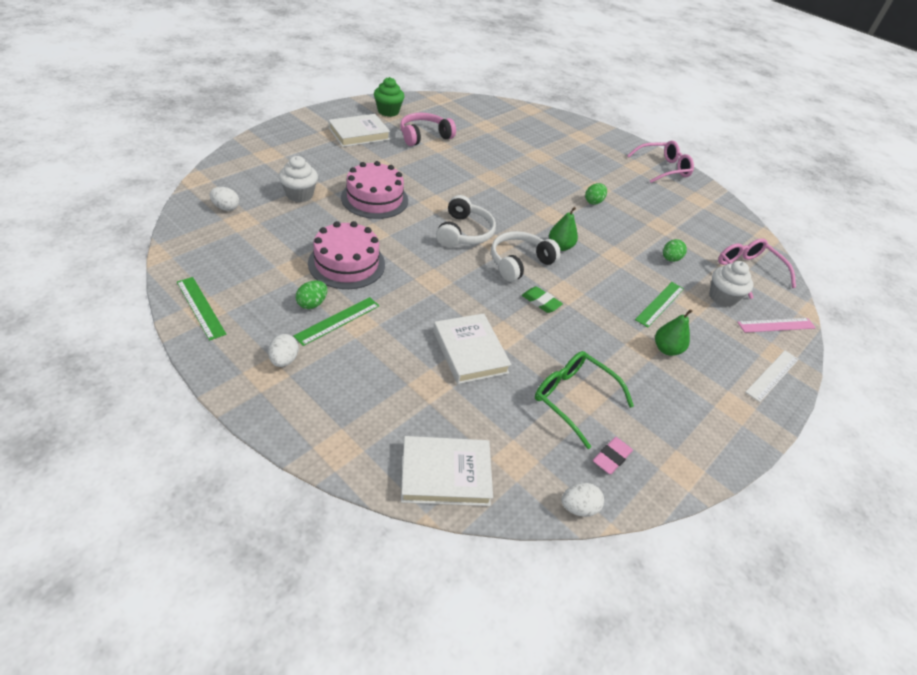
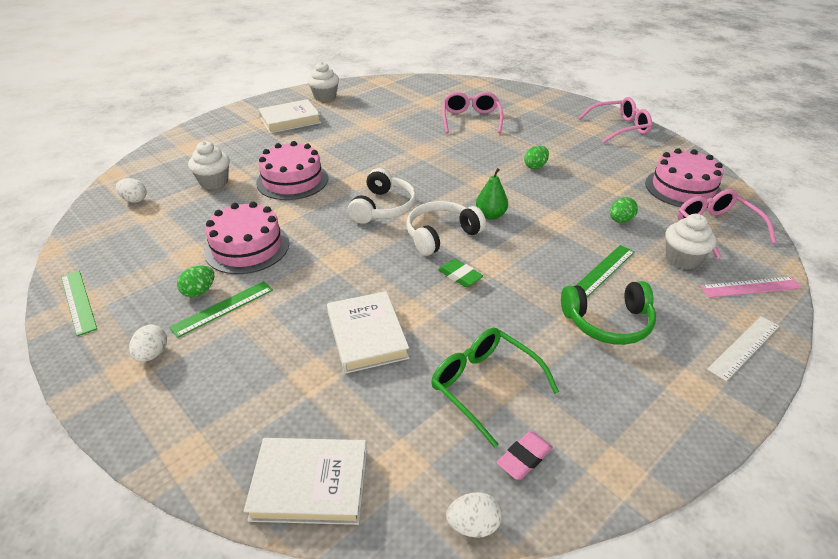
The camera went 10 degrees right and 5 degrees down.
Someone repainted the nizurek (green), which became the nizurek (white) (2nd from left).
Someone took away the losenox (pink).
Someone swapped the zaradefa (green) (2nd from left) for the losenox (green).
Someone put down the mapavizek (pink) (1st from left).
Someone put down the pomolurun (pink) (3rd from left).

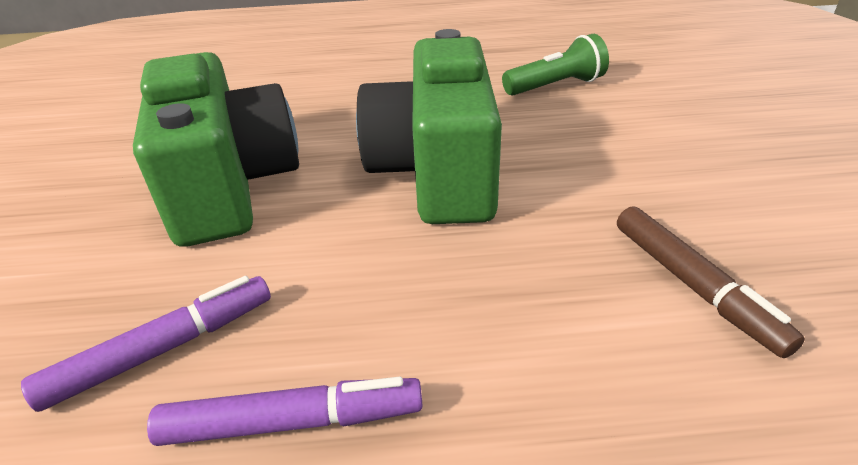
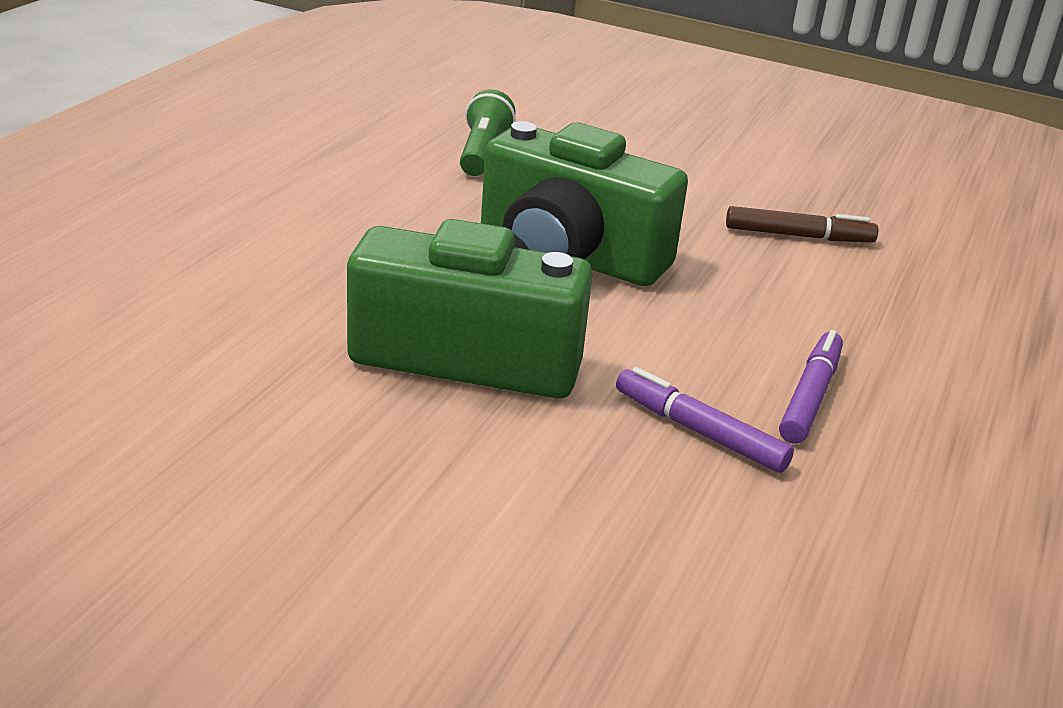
The camera went 65 degrees left and 5 degrees down.
Someone rotated the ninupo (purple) (1st from left) by 45 degrees counterclockwise.

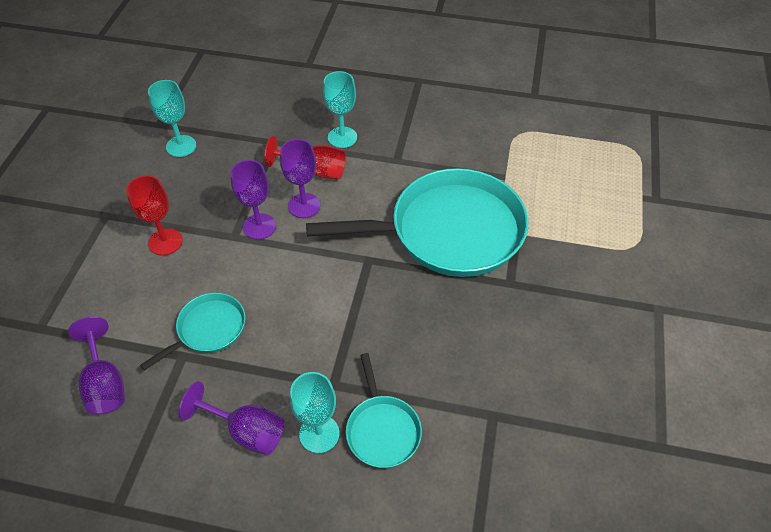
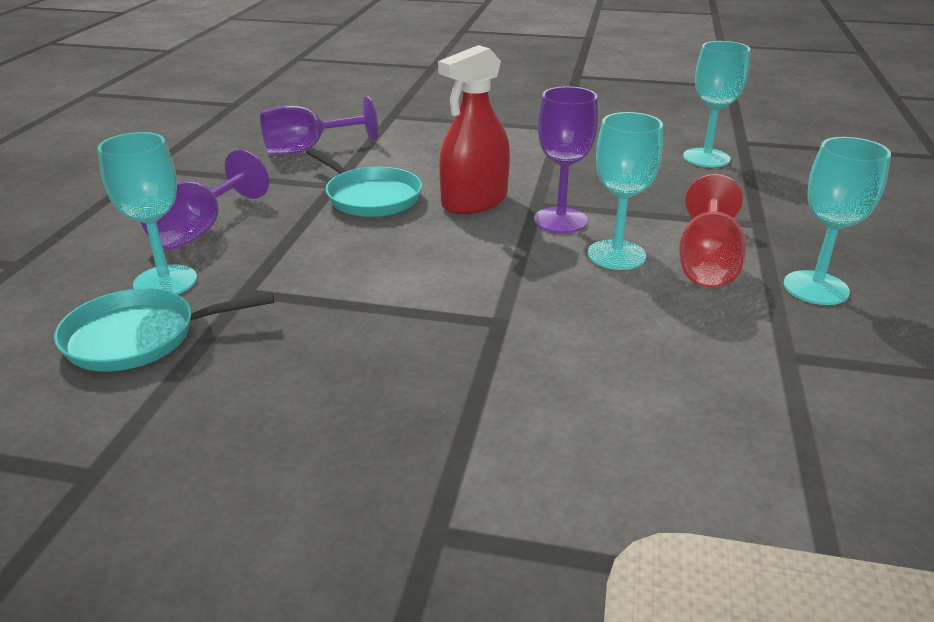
The camera went 90 degrees right and 20 degrees down.
Someone took away the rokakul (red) (1st from left).
Someone repainted the rokakul (purple) (4th from left), which became the rokakul (turquoise) (2nd from left).
Someone took away the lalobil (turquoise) (3rd from left).
Someone put down the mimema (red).

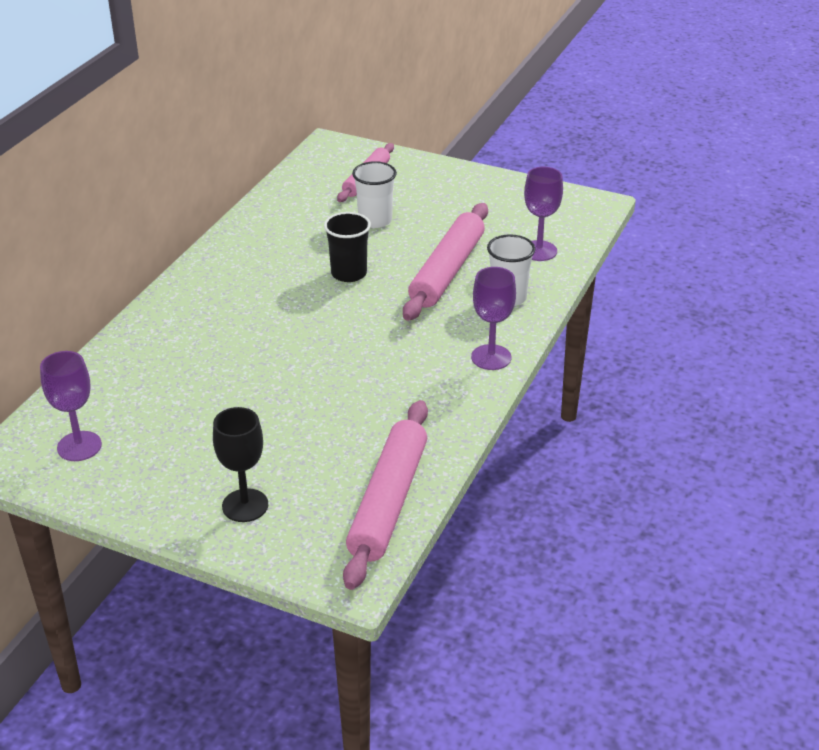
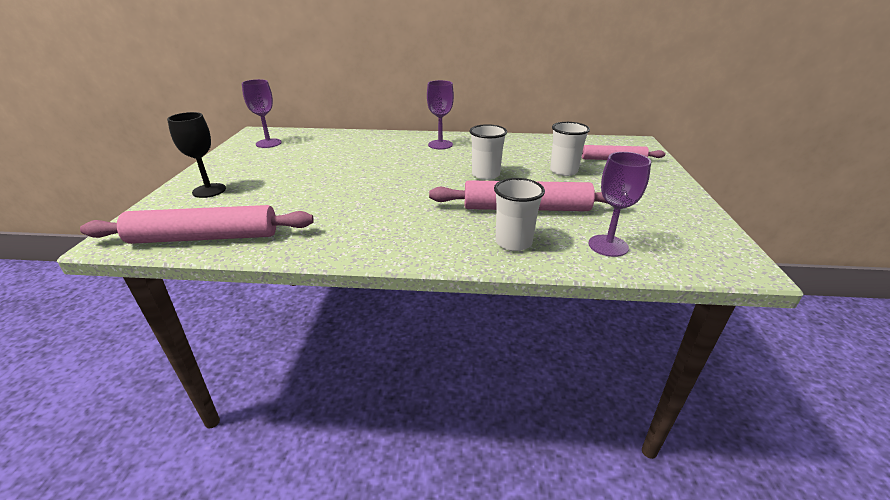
The camera went 70 degrees right and 5 degrees down.
Someone repainted the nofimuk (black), which became the nofimuk (white) (1st from left).
Someone carried the rokakul (purple) (2nd from left).

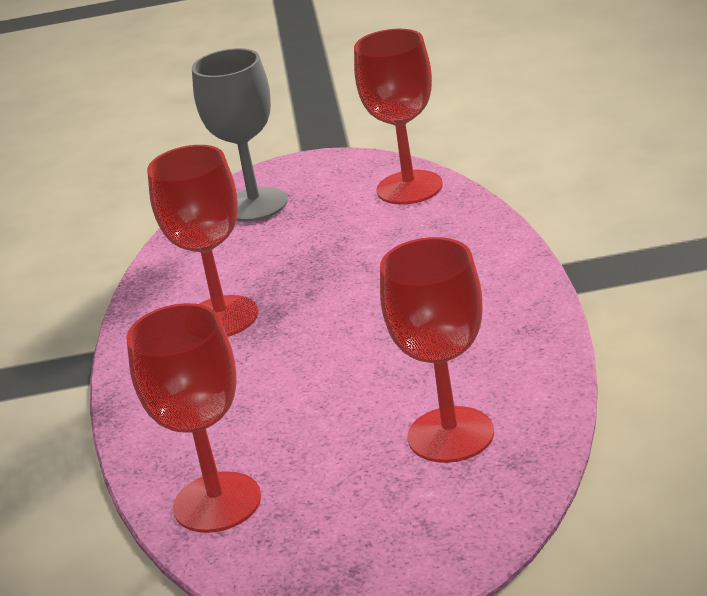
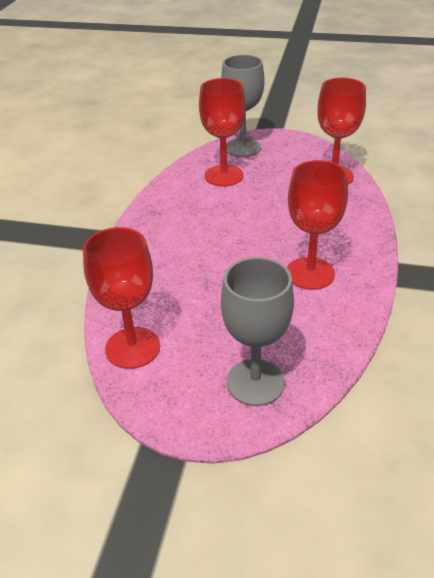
The camera went 165 degrees left and 10 degrees up.
Someone put down the rokakul (grey) (1st from left).

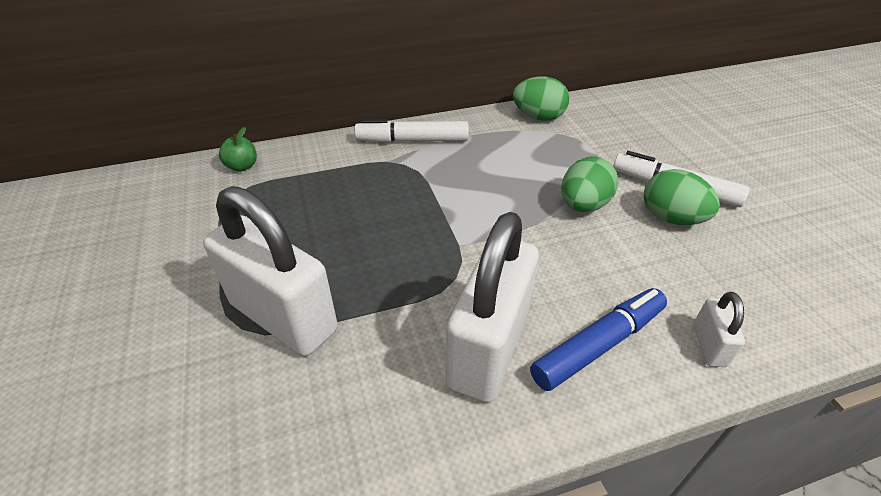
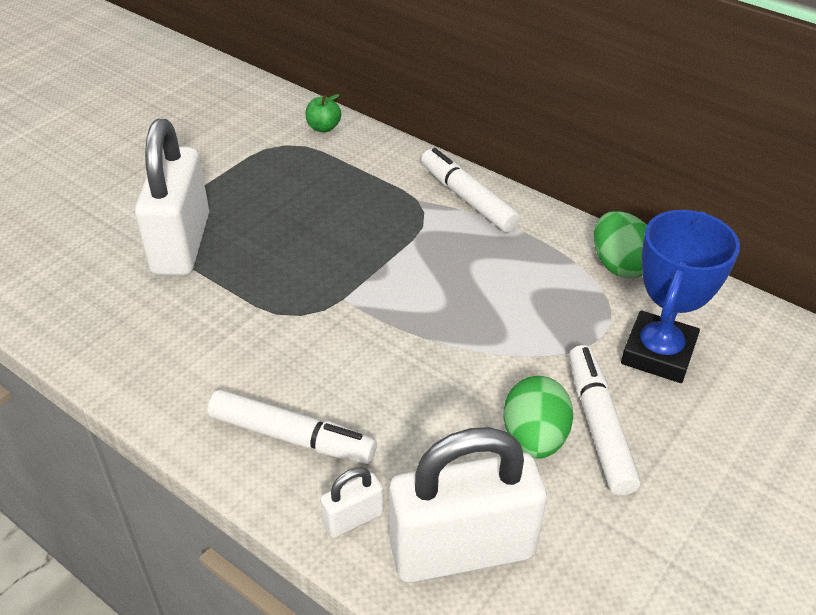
The camera went 55 degrees right and 0 degrees up.
Someone carried the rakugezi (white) (2nd from left in the first image).
Someone repainted the ninupo (blue), which became the ninupo (white) (1st from left).
Someone took away the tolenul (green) (2nd from left).
Someone put down the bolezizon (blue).

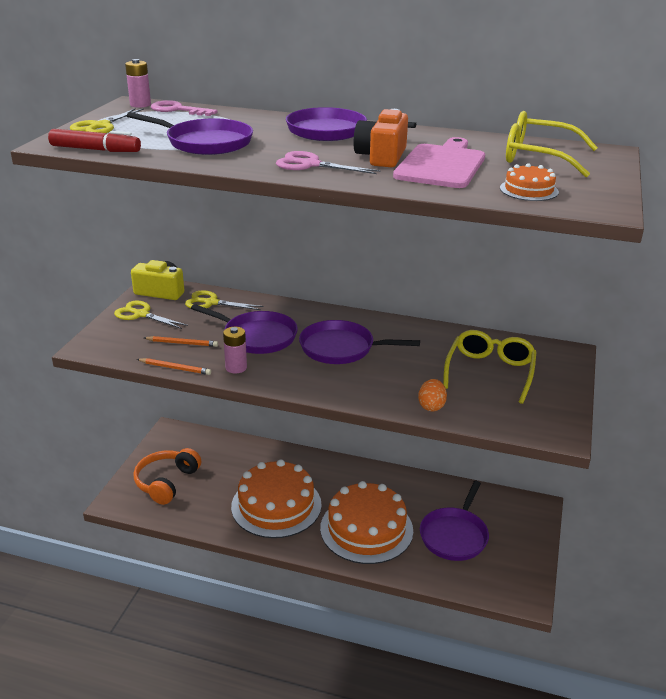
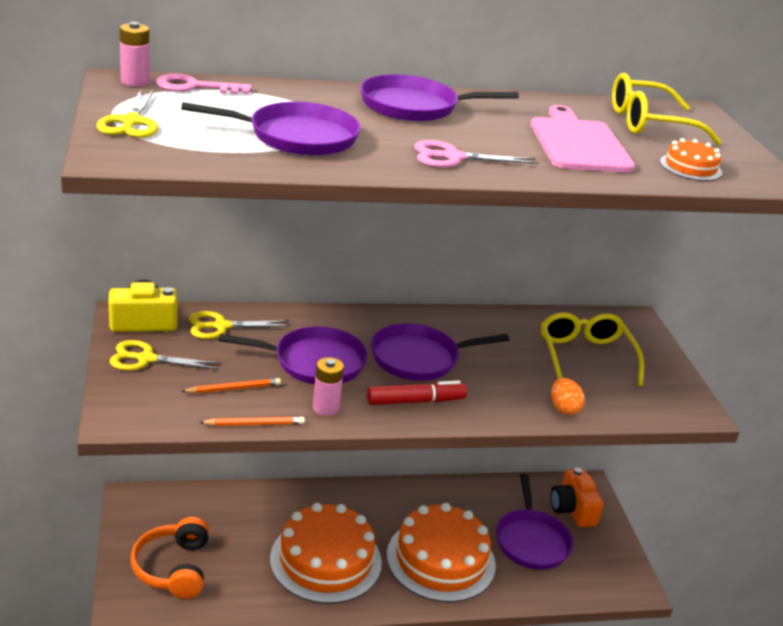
The camera went 30 degrees left and 0 degrees up.
Someone carried the ninupo (red).
Someone carried the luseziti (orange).

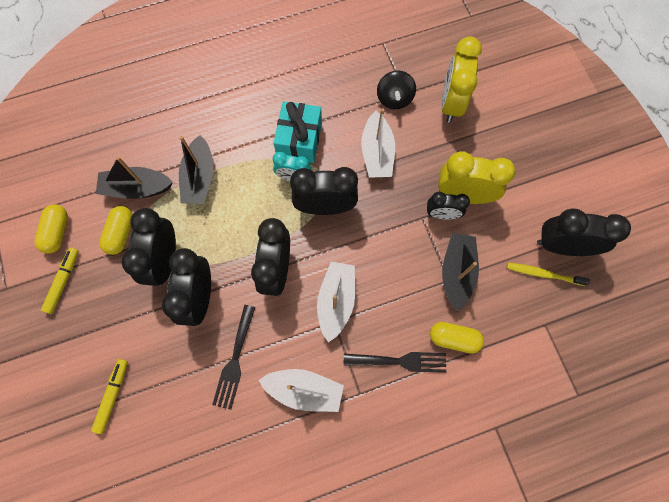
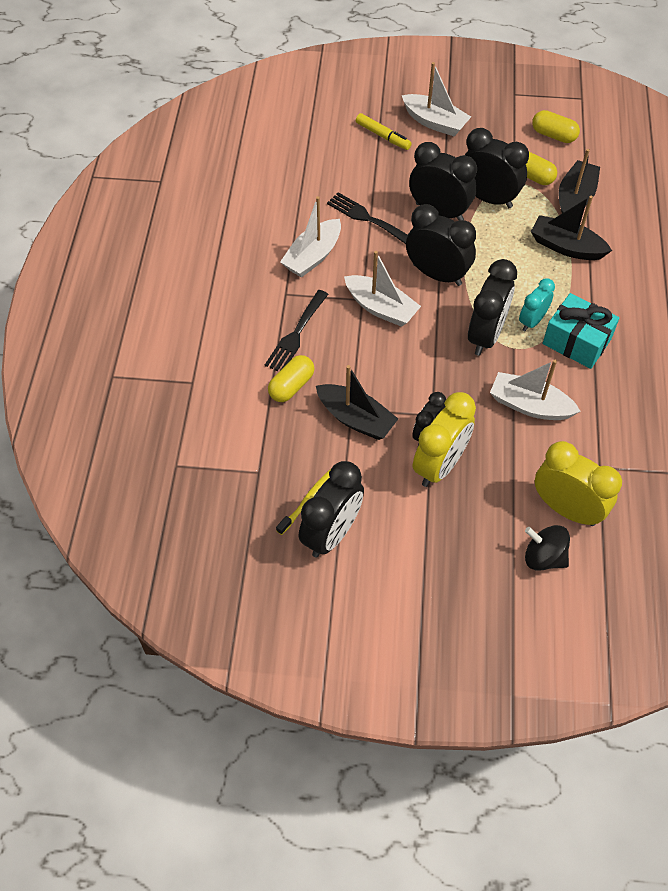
The camera went 115 degrees right and 15 degrees down.
Someone took away the ninupo (yellow) (1st from left).
Someone carried the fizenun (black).
Someone put down the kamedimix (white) (3rd from left).

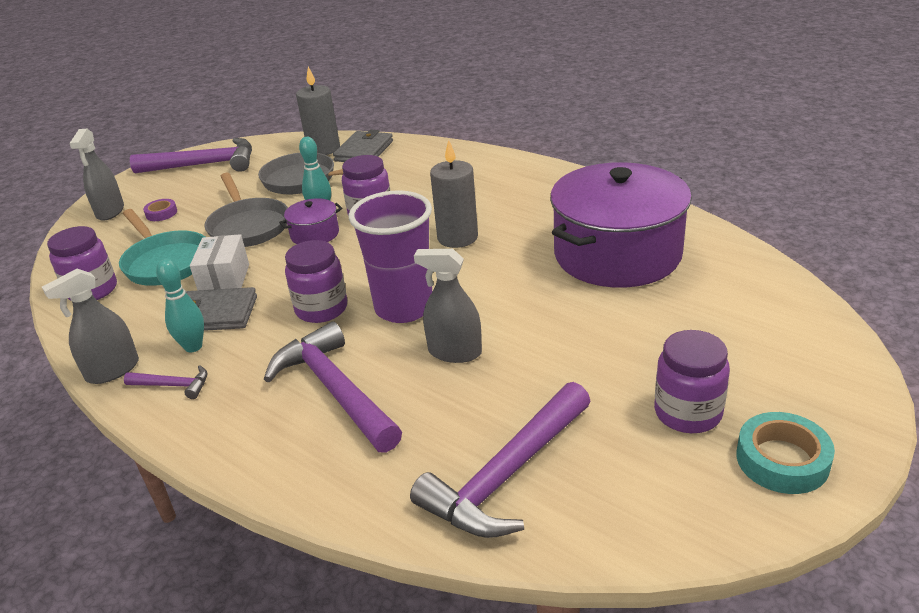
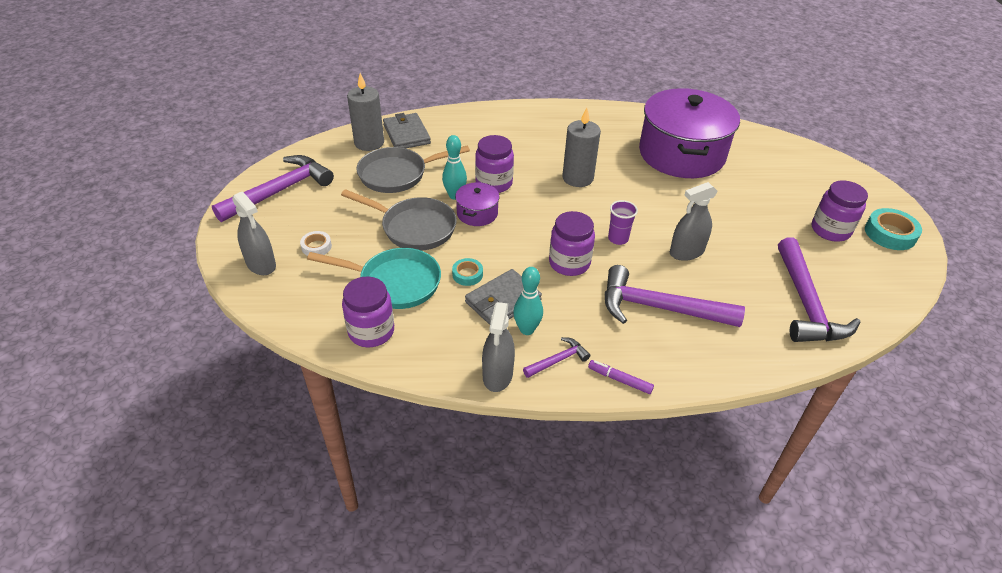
The camera went 45 degrees left and 10 degrees up.
Someone repainted the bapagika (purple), which became the bapagika (white).
Someone swapped the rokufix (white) for the bapagika (turquoise) (1st from left).
Someone scaled the nofimuk (purple) by 0.47.
Someone put down the ninupo (purple).

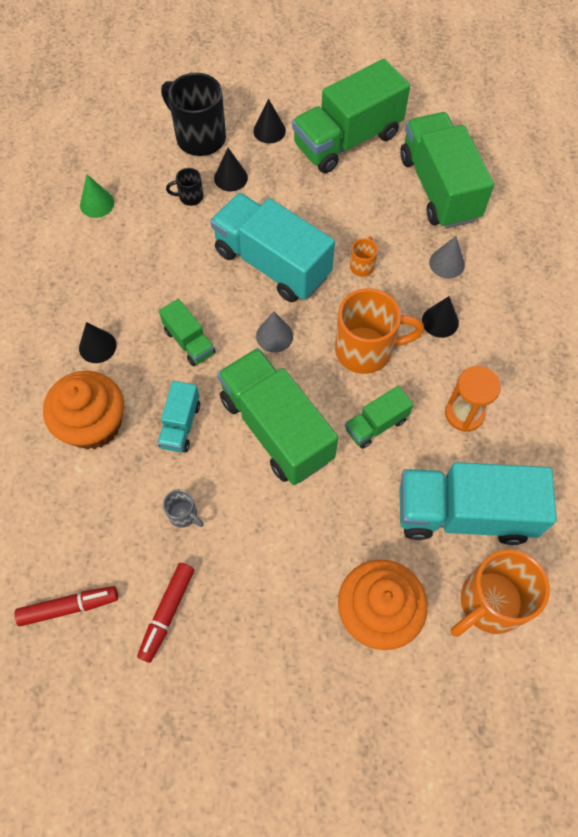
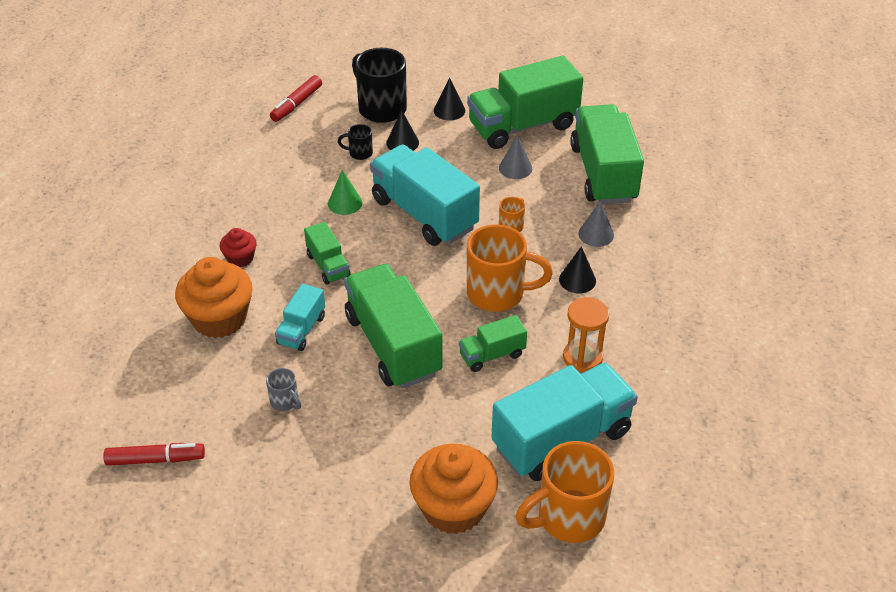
The camera went 10 degrees right and 20 degrees down.
Someone swapped the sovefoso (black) (1st from left) for the nizurek (red).
Someone carried the sovefoso (green).
Someone carried the ninupo (red) (2nd from left).
Someone carried the sovefoso (grey) (1st from left).
Someone rotated the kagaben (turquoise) (3rd from left) by 135 degrees clockwise.

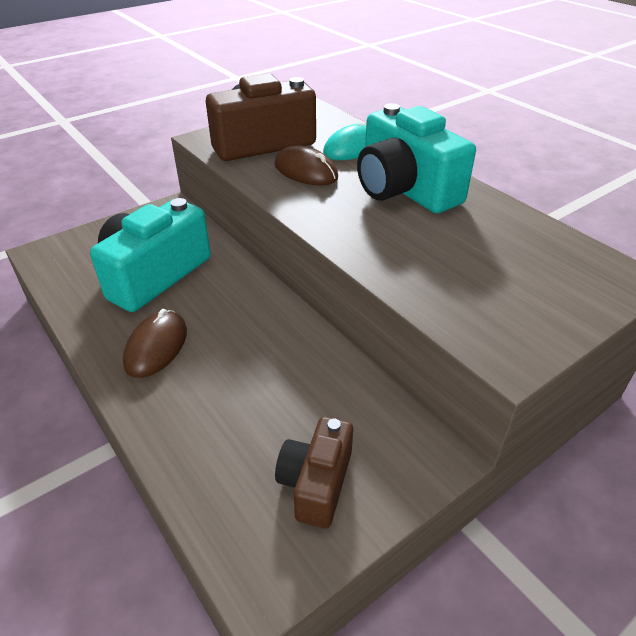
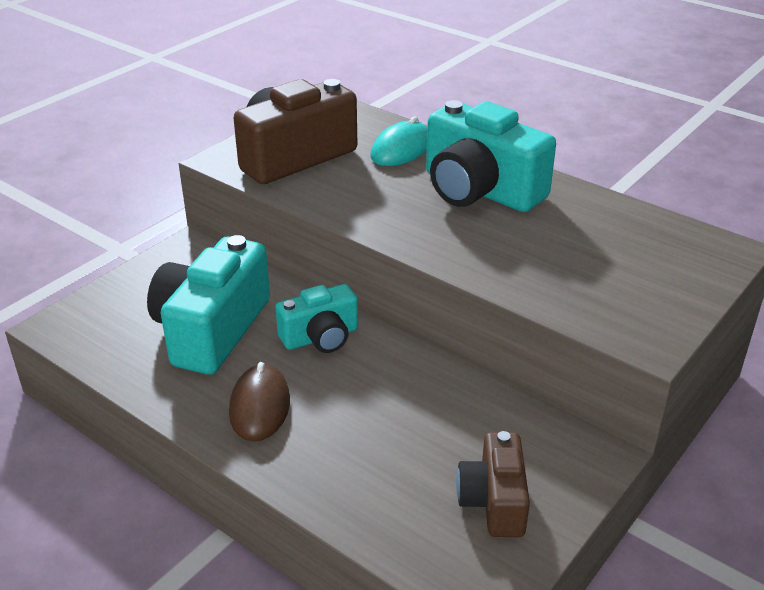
The camera went 15 degrees left and 5 degrees down.
Someone took away the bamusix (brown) (2nd from left).
Someone put down the luseziti (turquoise) (2nd from left).

